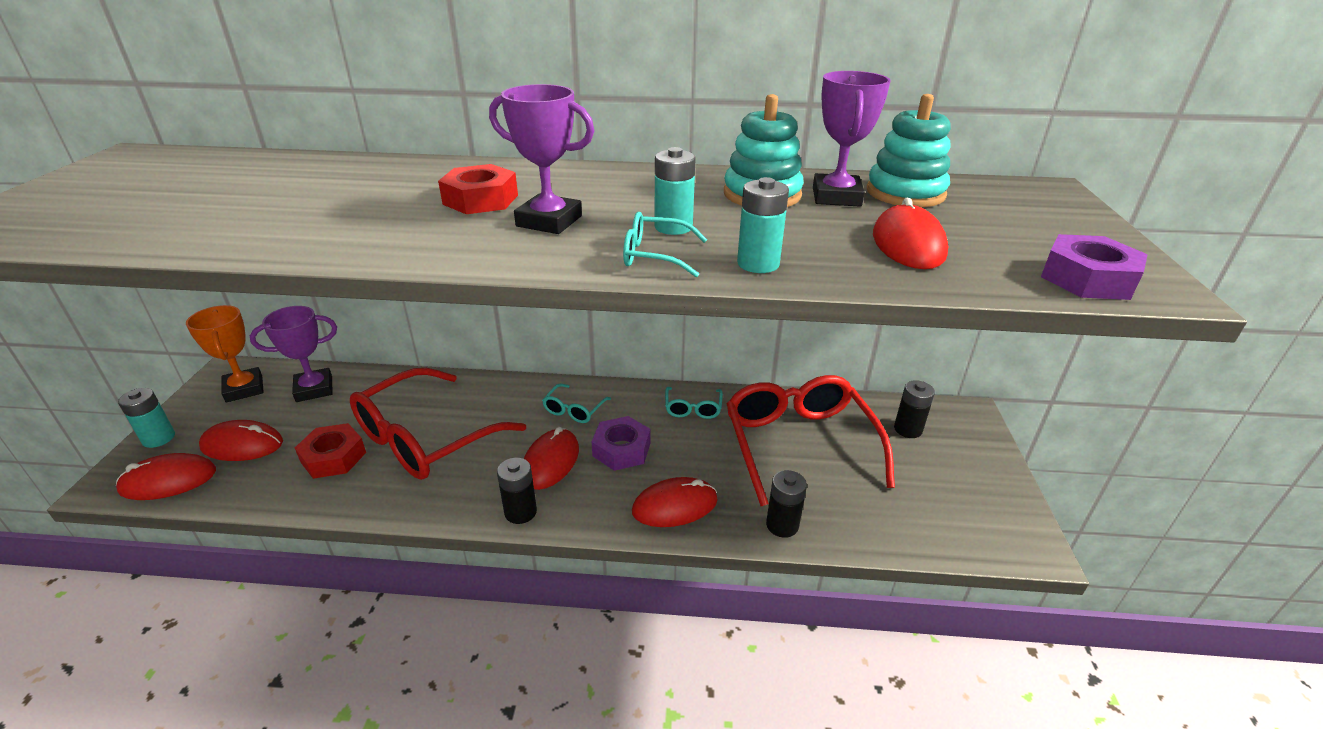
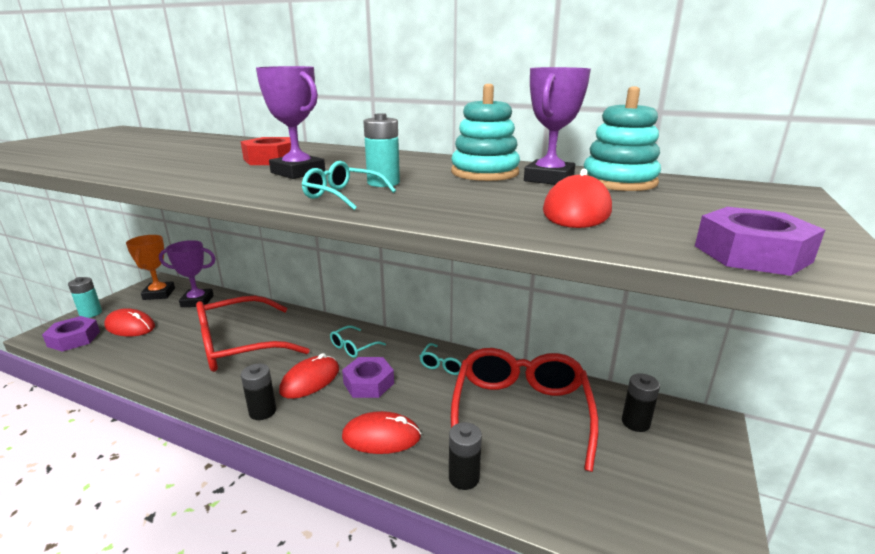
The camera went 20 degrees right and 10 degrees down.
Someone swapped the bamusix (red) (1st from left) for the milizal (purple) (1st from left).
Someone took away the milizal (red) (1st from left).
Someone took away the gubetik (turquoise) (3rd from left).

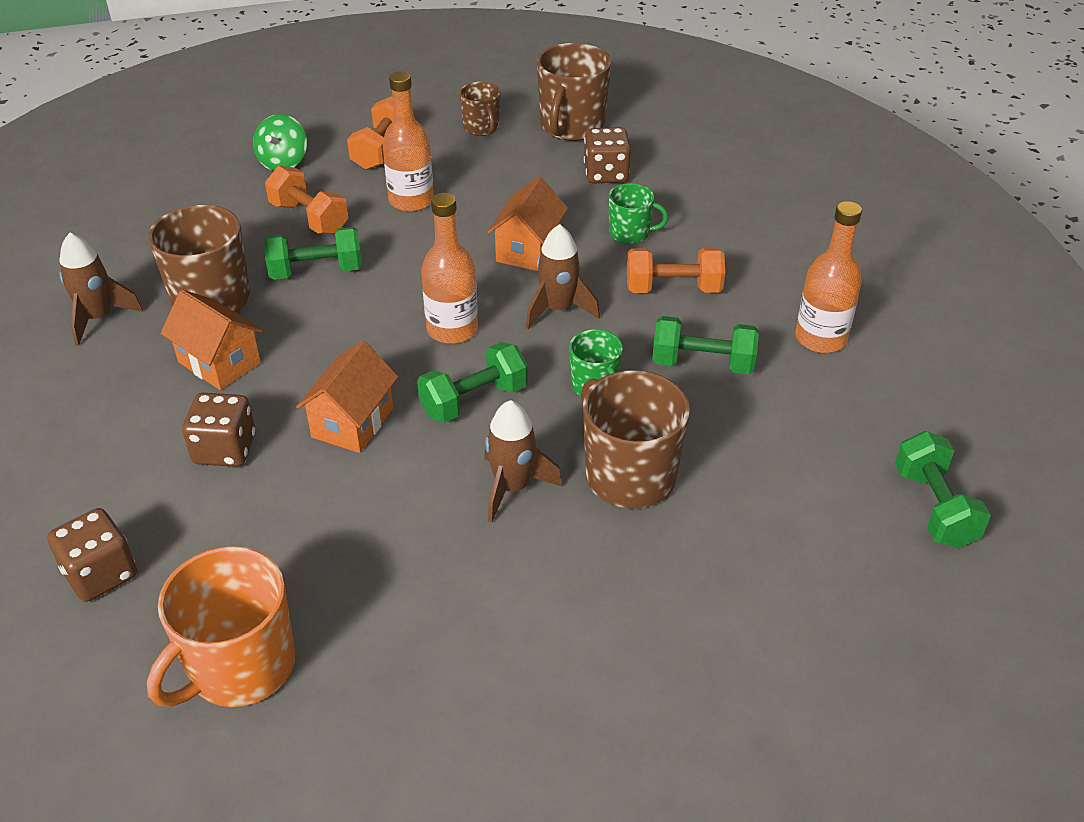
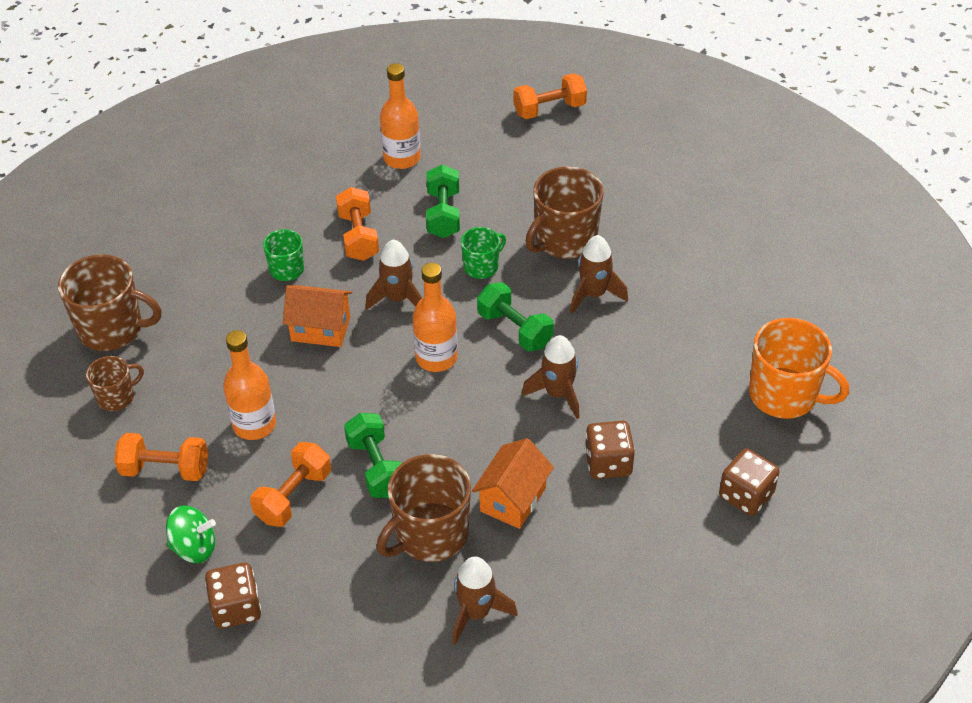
The camera went 100 degrees left and 5 degrees up.
Someone swapped the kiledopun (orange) (2nd from left) for the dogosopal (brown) (3rd from left).
Someone carried the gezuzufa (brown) (3rd from left in the first image).
Someone repainted the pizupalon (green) (4th from left), which became the pizupalon (orange) (4th from left).

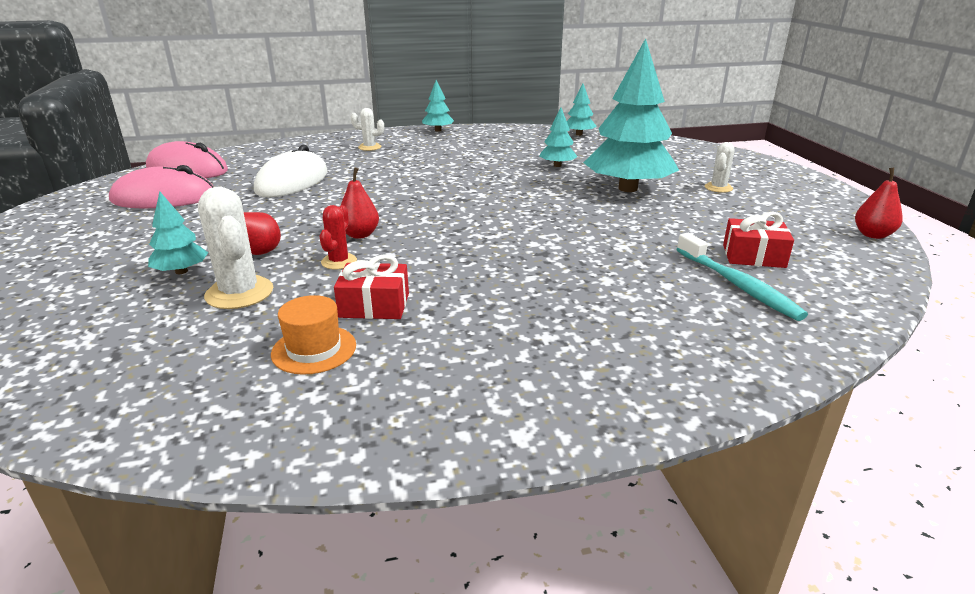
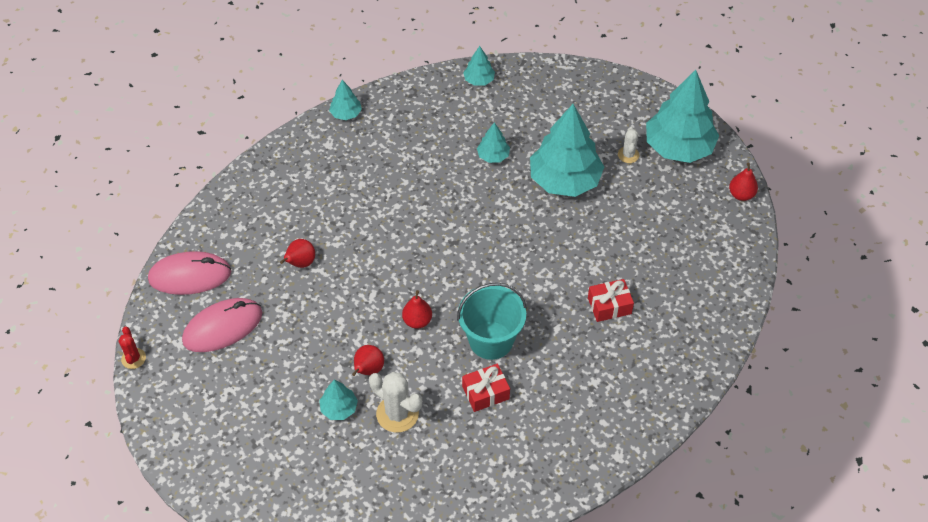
The camera went 25 degrees left and 25 degrees up.
Someone swapped the bamusix (white) for the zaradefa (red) (1st from left).
Someone took away the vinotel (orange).
Someone carried the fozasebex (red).
Someone took away the fozasebex (white) (2nd from left).
Someone took away the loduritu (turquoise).
Someone carried the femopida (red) (2nd from left).
Someone put down the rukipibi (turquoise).
Someone put down the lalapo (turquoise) (6th from left).

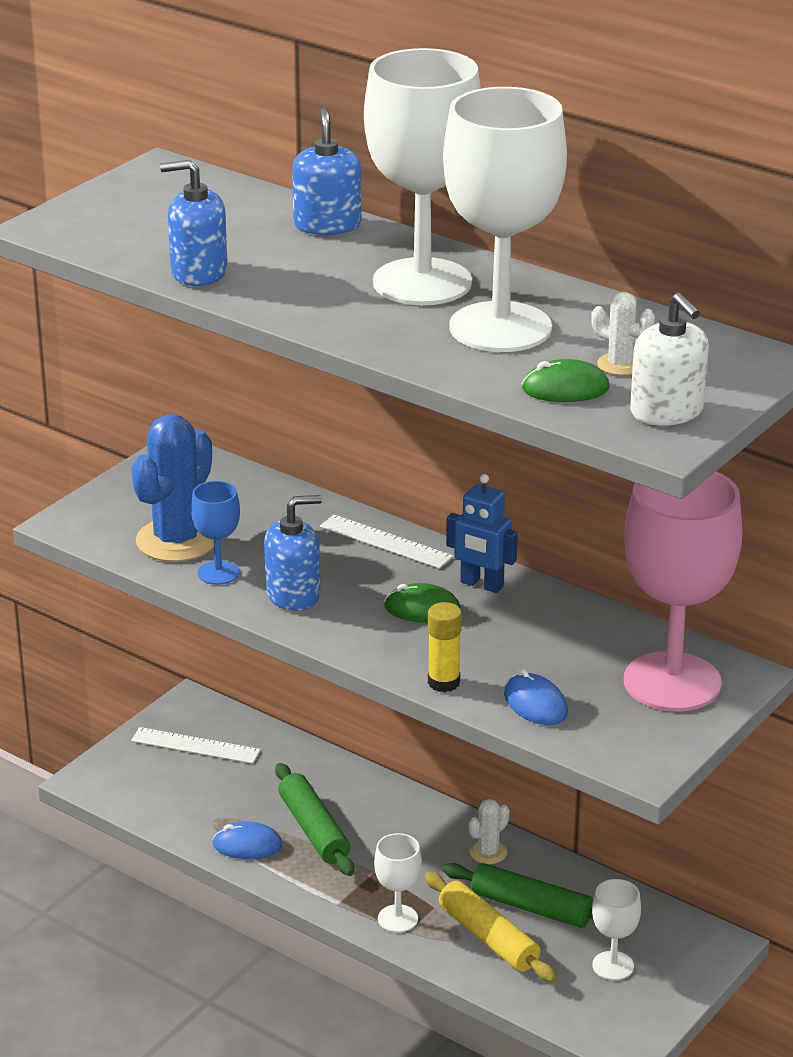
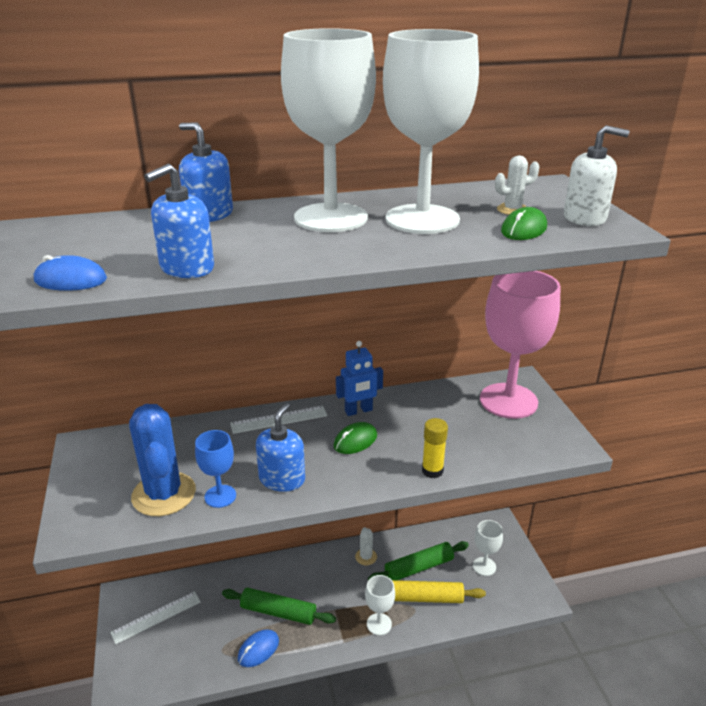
The camera went 50 degrees left and 0 degrees up.
Someone carried the bamusix (blue) (2nd from left in the first image).

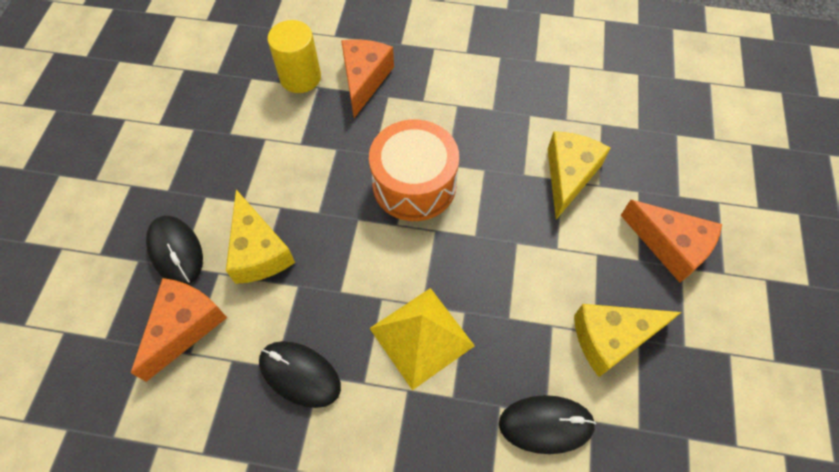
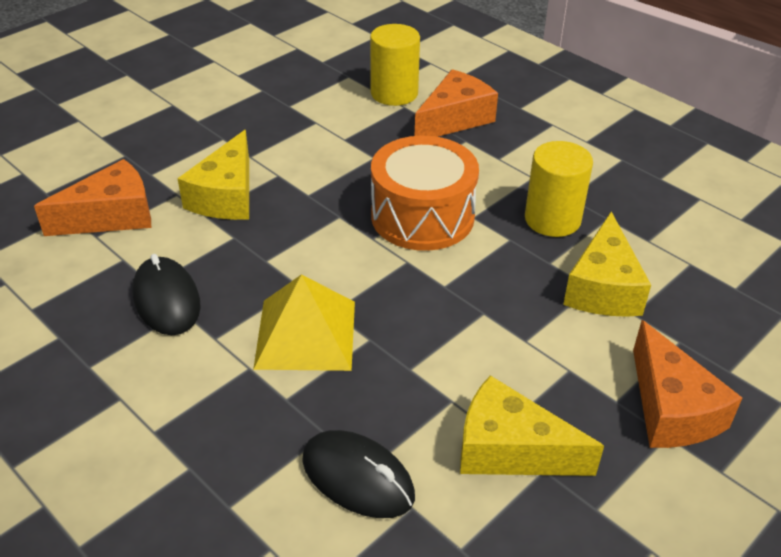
The camera went 35 degrees right and 20 degrees down.
Someone took away the bamusix (black) (1st from left).
Someone rotated the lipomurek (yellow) (2nd from left in the first image) by 135 degrees clockwise.
Someone put down the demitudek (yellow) (2nd from left).

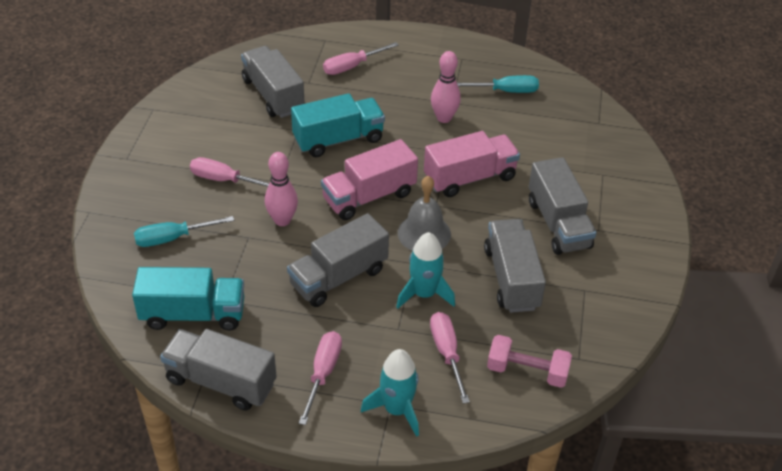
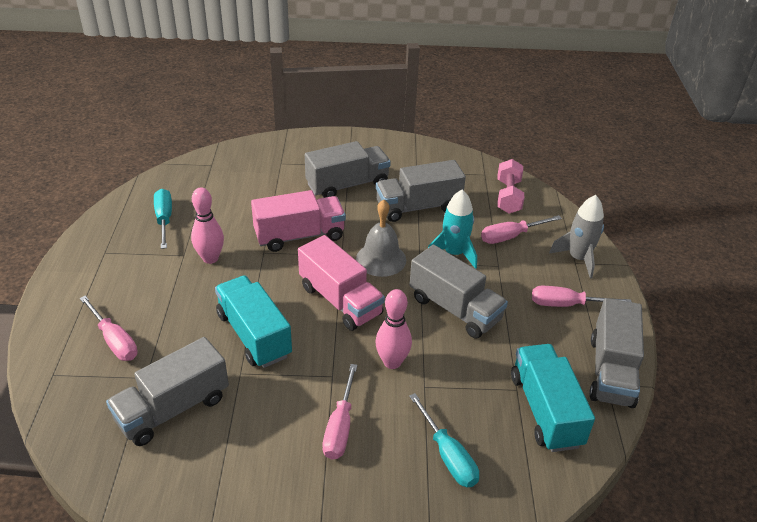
The camera went 100 degrees left and 5 degrees down.
Someone repainted the dogosopal (turquoise) (1st from left), which became the dogosopal (grey).
Someone rotated the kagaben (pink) (2nd from left in the first image) by 105 degrees clockwise.

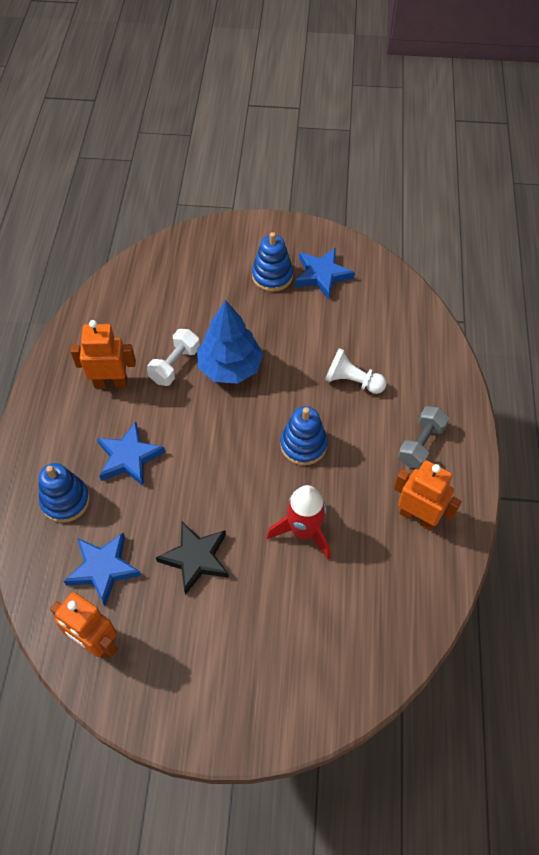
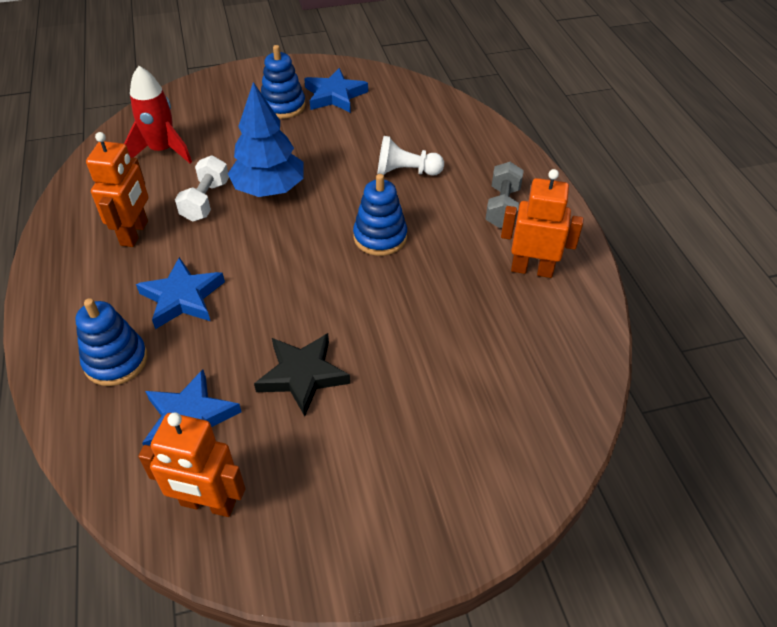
The camera went 20 degrees left and 10 degrees down.
Someone rotated the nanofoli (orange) (2nd from left in the first image) by 120 degrees clockwise.
Someone carried the dogosopal (red).

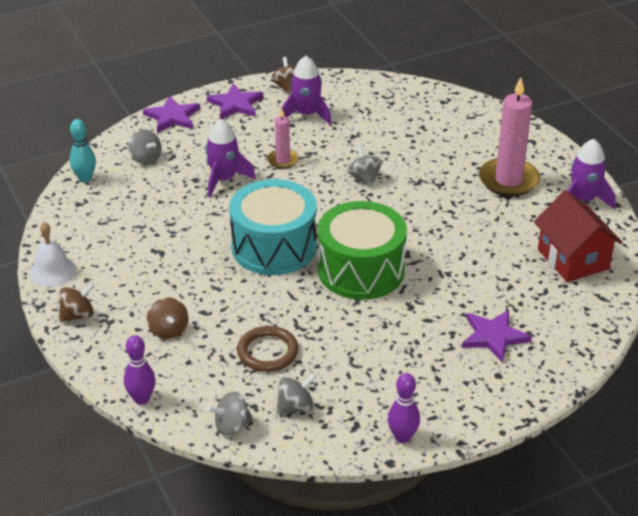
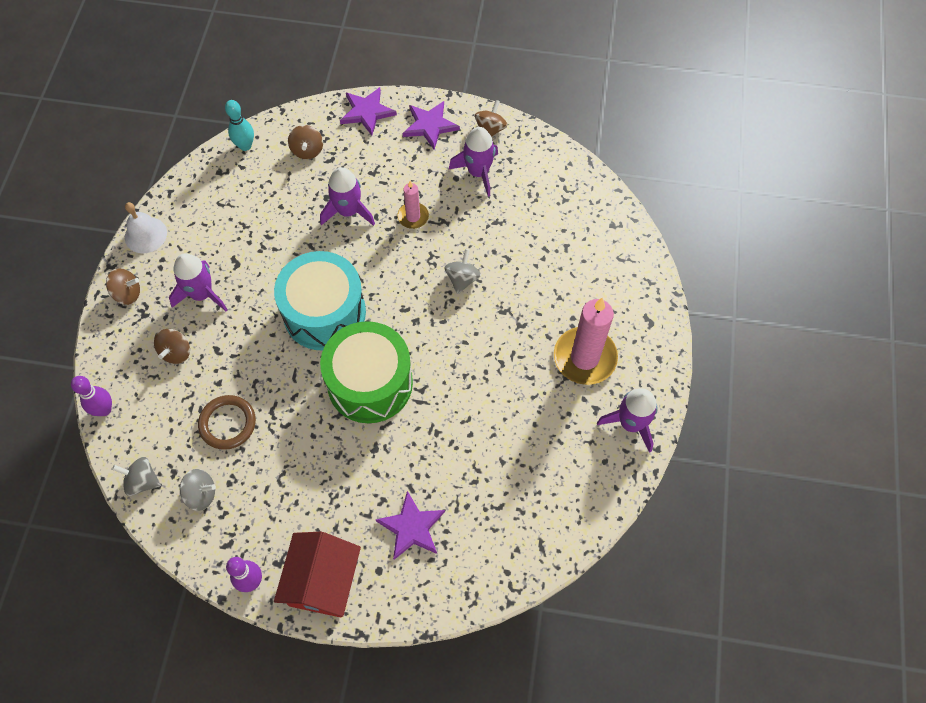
The camera went 35 degrees right and 25 degrees up.
Someone repainted the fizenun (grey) (1st from left), which became the fizenun (brown) (3rd from left).
Someone carried the kiledopun (red).
Someone put down the dogosopal (purple) (1st from left).

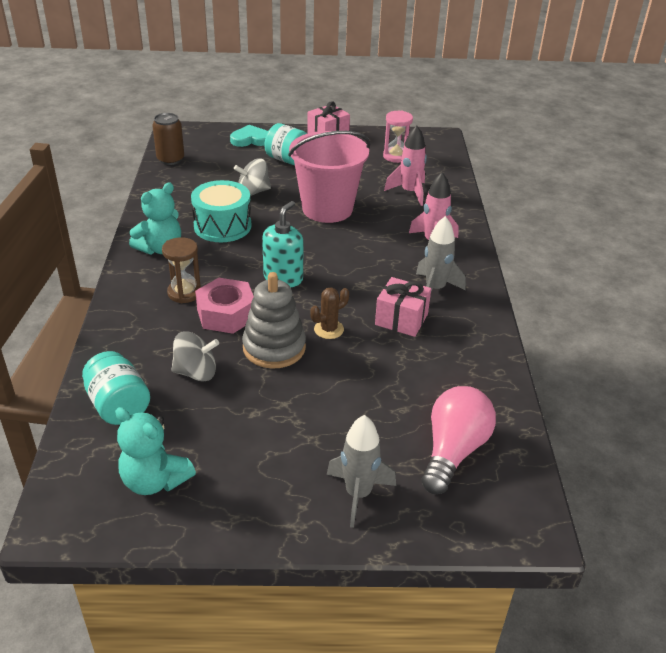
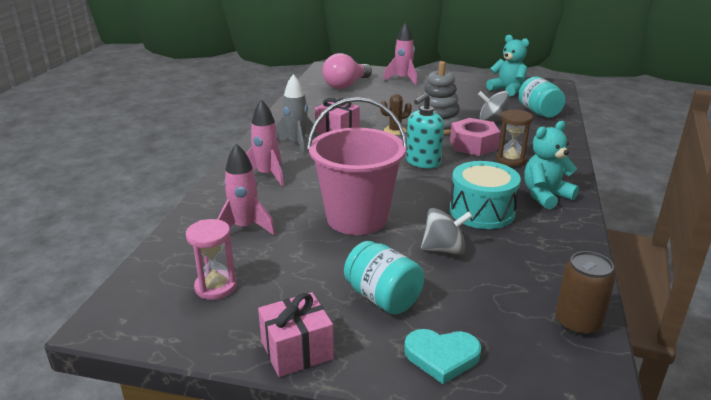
The camera went 165 degrees left and 10 degrees down.
Someone repainted the dogosopal (grey) (1st from left), which became the dogosopal (pink) (3rd from left).

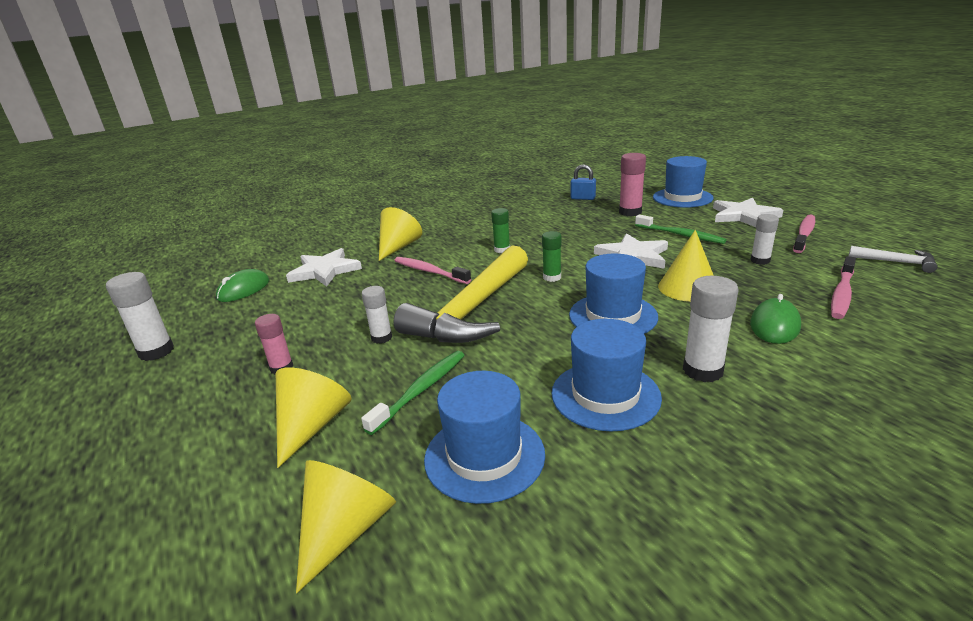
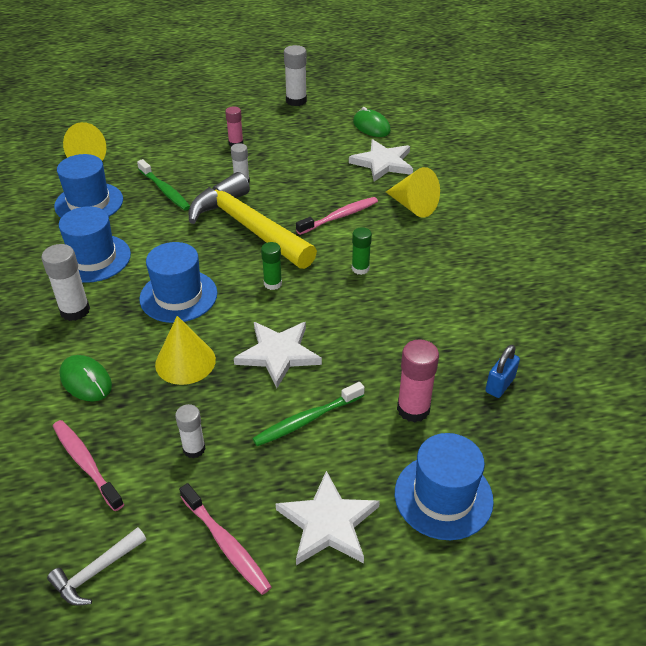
The camera went 105 degrees right and 15 degrees up.
Someone took away the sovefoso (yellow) (1st from left).

